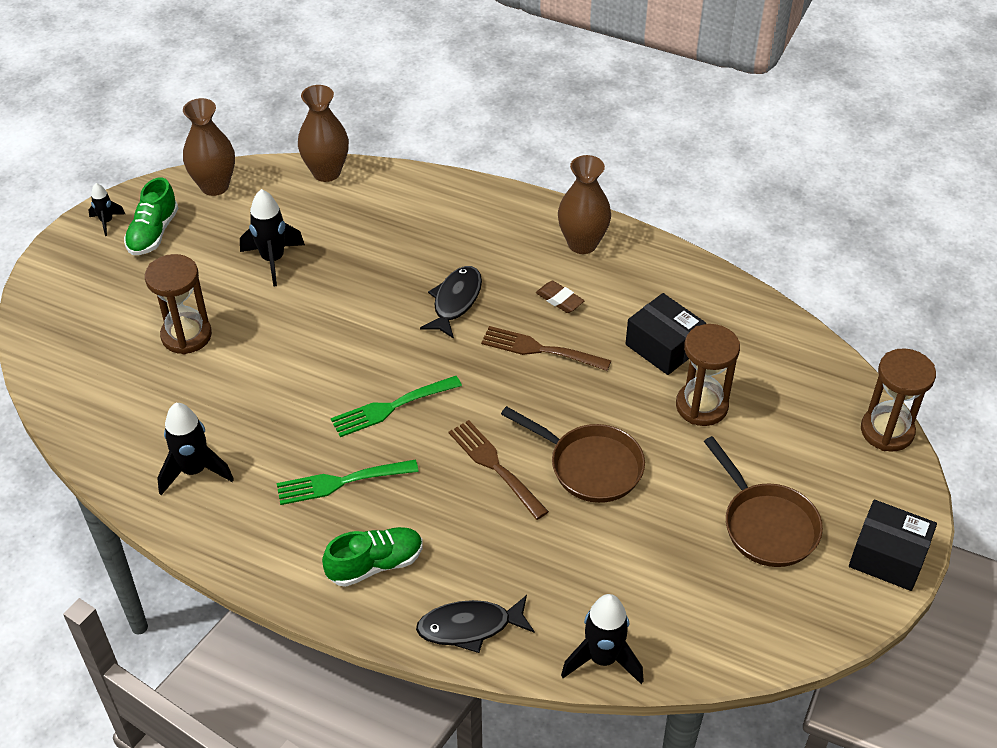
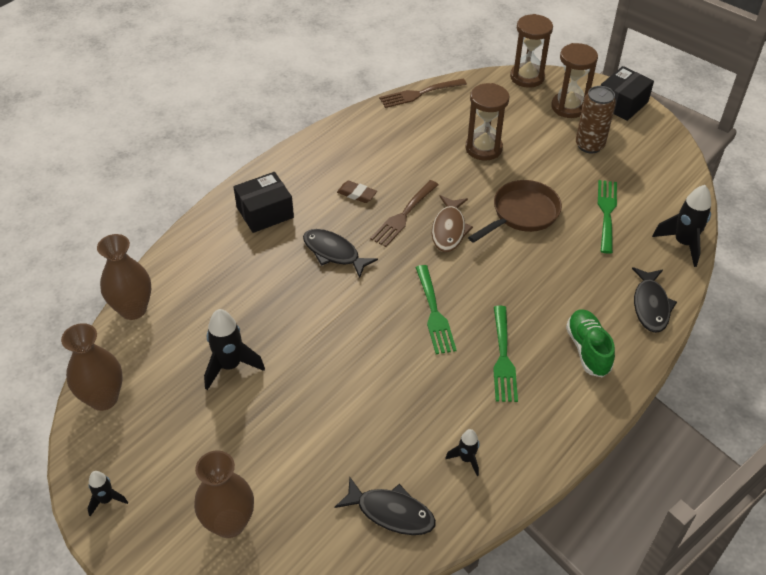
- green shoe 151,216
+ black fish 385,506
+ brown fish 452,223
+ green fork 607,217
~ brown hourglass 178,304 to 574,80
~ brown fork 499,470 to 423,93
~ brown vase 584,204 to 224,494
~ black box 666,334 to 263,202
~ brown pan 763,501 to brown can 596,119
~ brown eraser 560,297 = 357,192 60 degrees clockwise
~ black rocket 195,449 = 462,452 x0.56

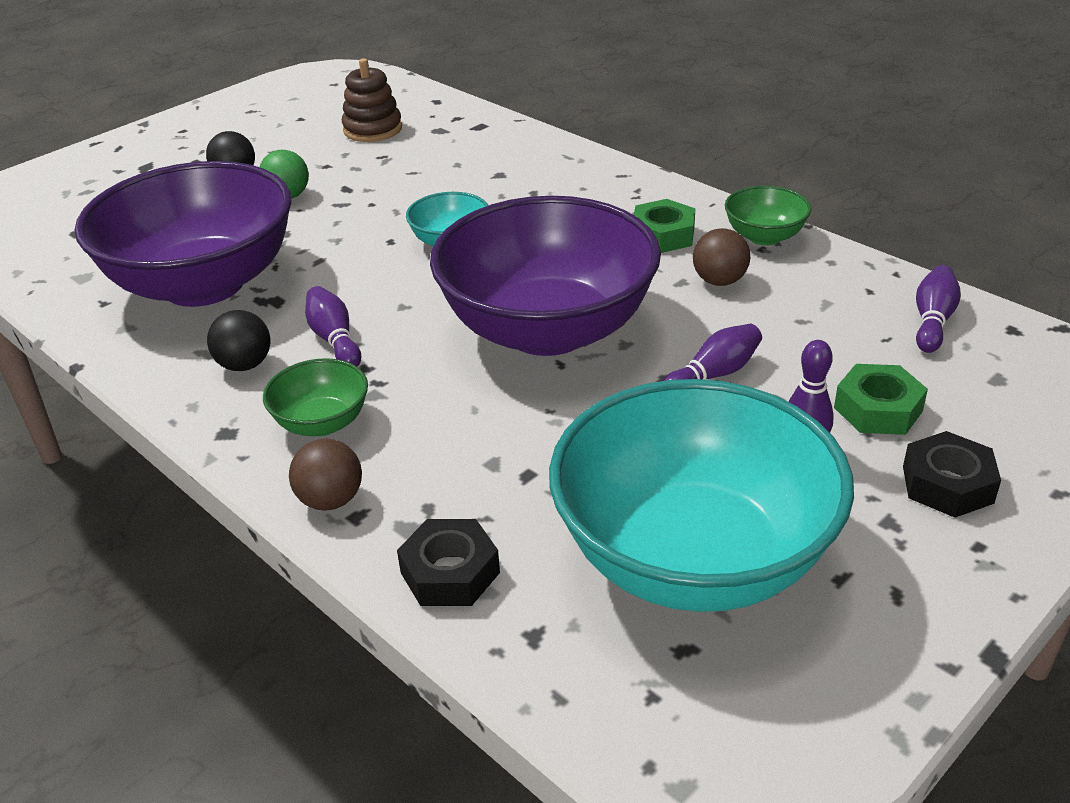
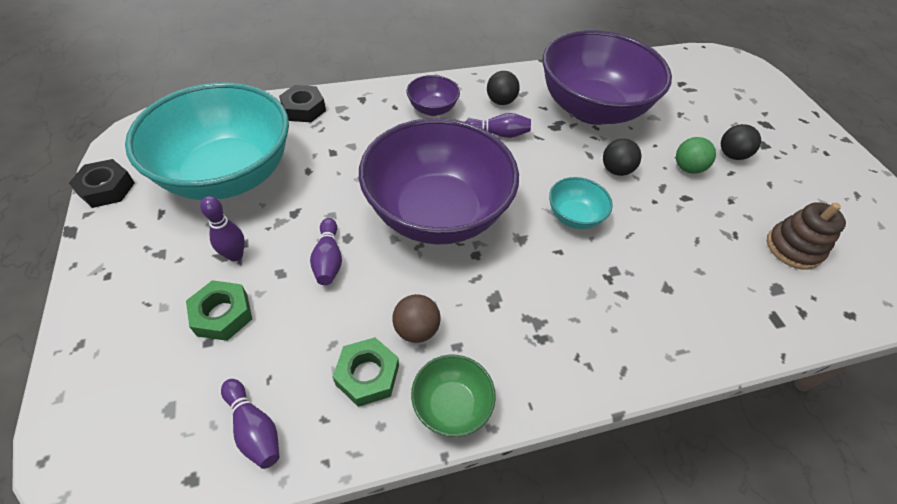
- brown ball 325,474
+ black ball 622,157
~ green nut 665,226 to 366,372
~ black nut 952,474 to 102,183
~ green bowl 315,397 to purple bowl 433,95

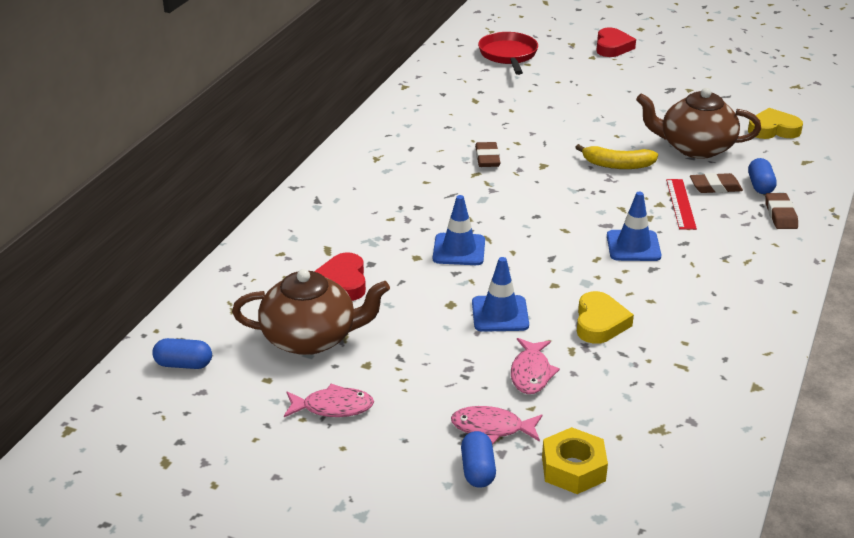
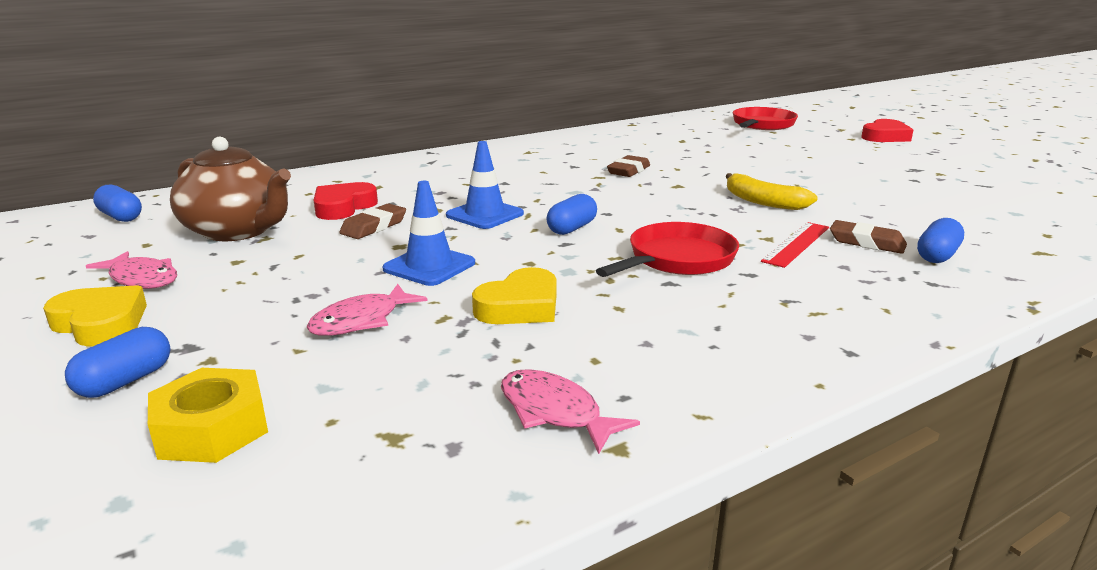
- brown teapot 698,123
+ blue capsule 571,214
~ pink fish 496,425 to 570,411
~ yellow heart 775,123 to 95,315
~ brown eraser 781,211 to 372,221
~ blue traffic cone 634,226 to red pan 667,249

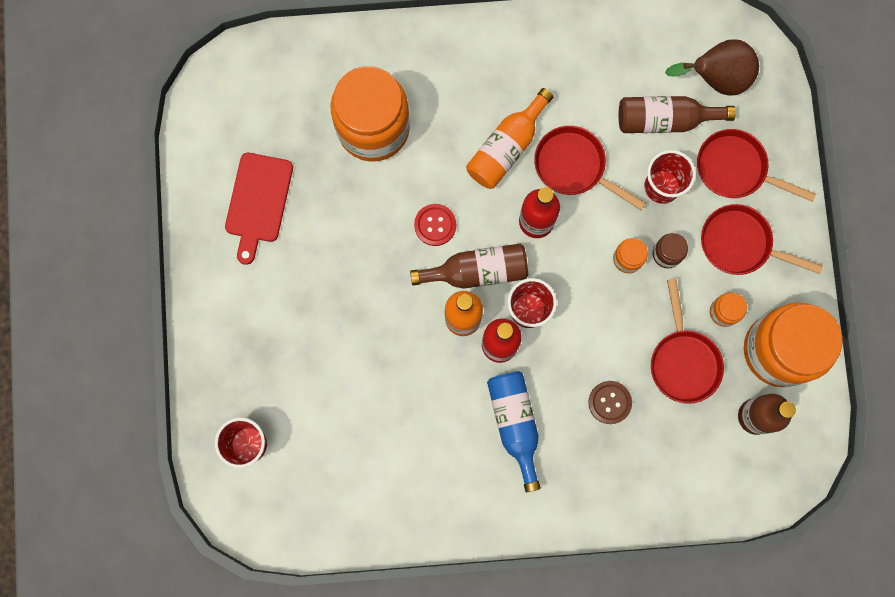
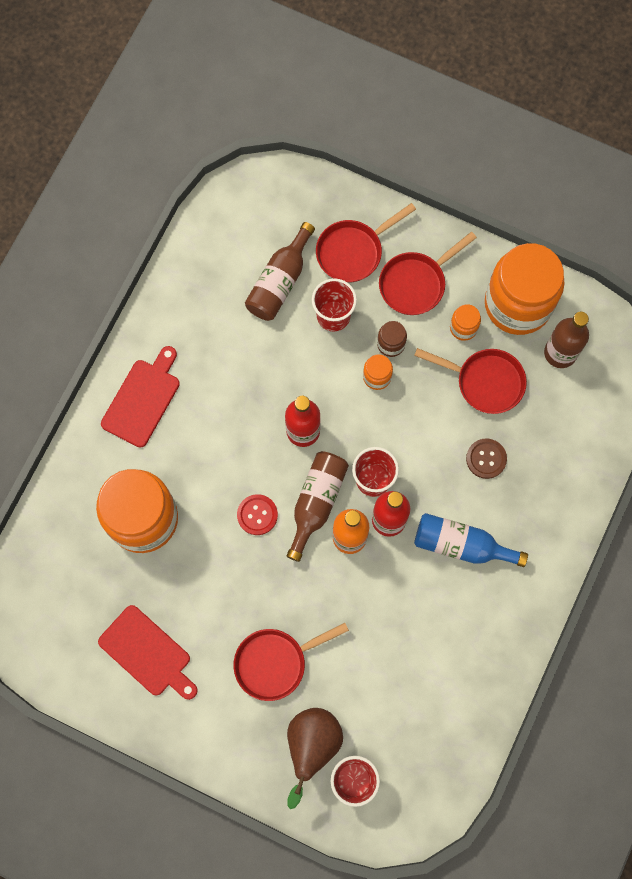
- orange bottle 510,138
+ red cutting board 140,396
~ red pan 590,168 to 291,662
~ brown pear 712,67 to 315,758

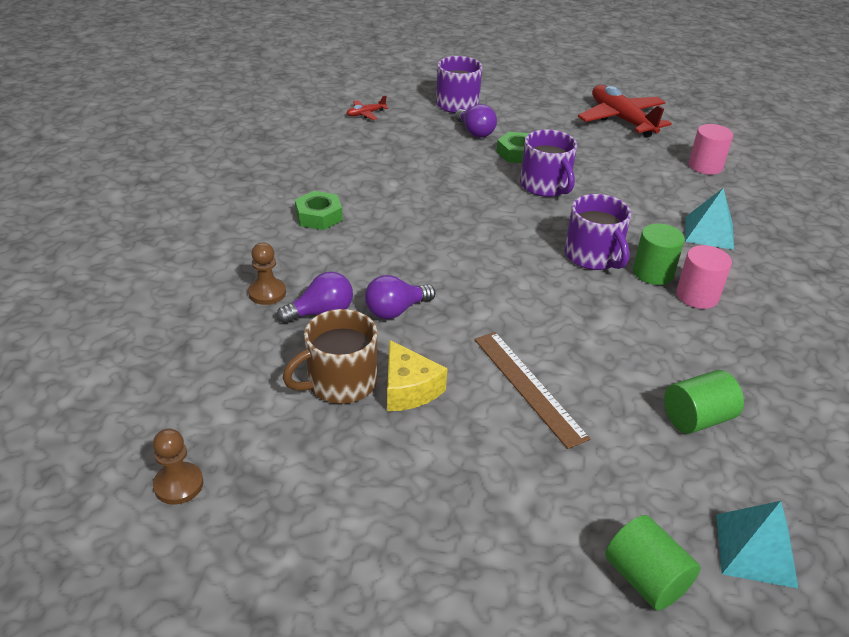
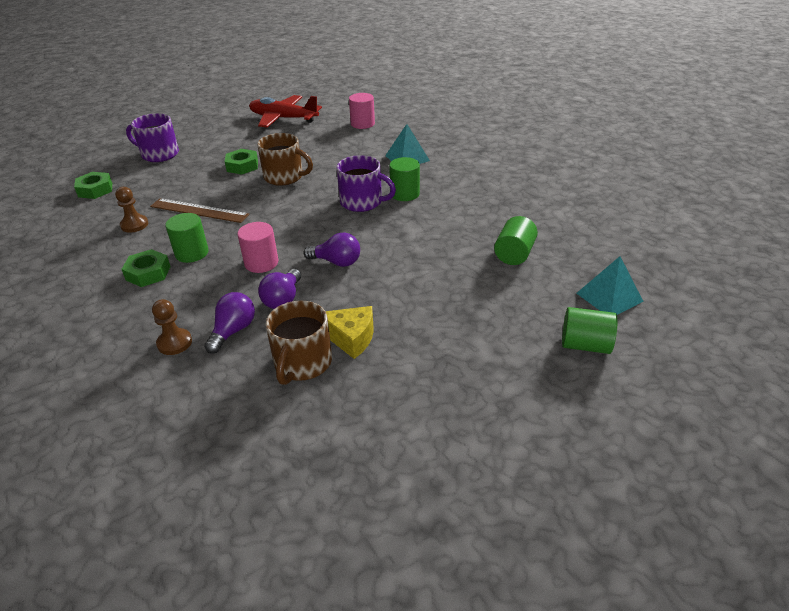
+ green cylinder 187,238
~ brown pawn 178,467 to 131,210
~ purple light bulb 476,121 to 331,250
~ brown ruler 532,390 to 199,210
~ pink cylinder 704,277 to 257,247
~ red plane 367,107 to green nut 93,185
~ purple mug 548,163 to brown mug 285,159

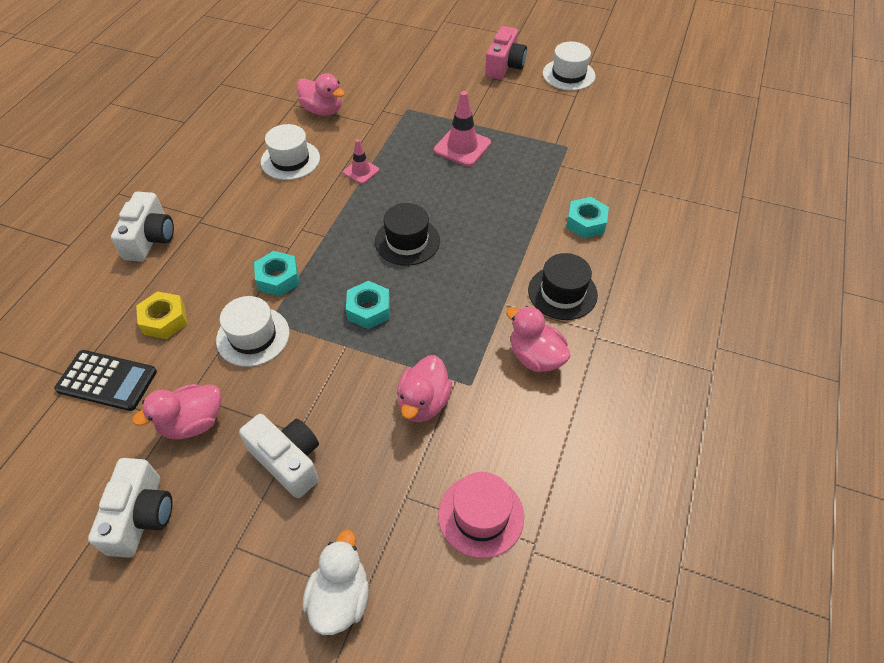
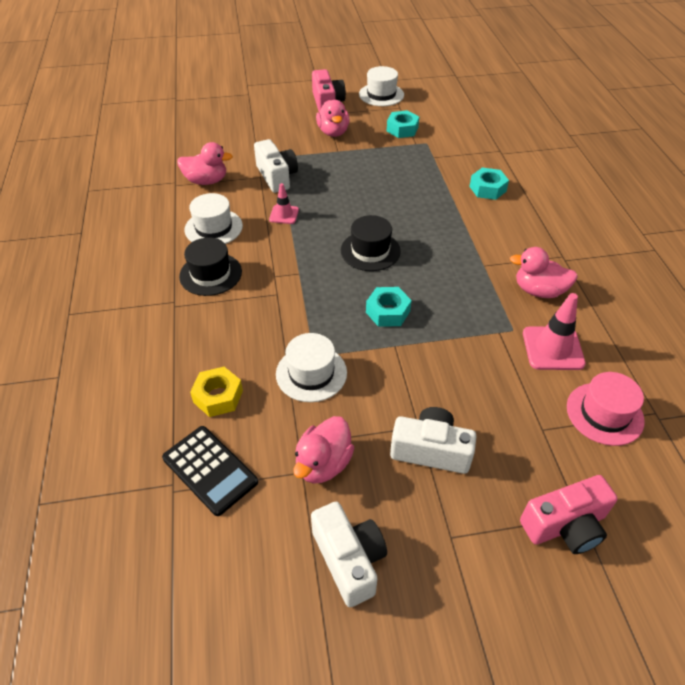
~ white camera 142,227 to 276,166
~ turquoise nut 276,273 to 403,124
~ pink duck 424,388 to 333,118
~ pink traffic cone 462,128 to 554,331
~ black hat 563,286 to 210,266
~ white duck 336,582 to pink camera 569,514
~ black calculator 105,380 = 210,471 60 degrees clockwise

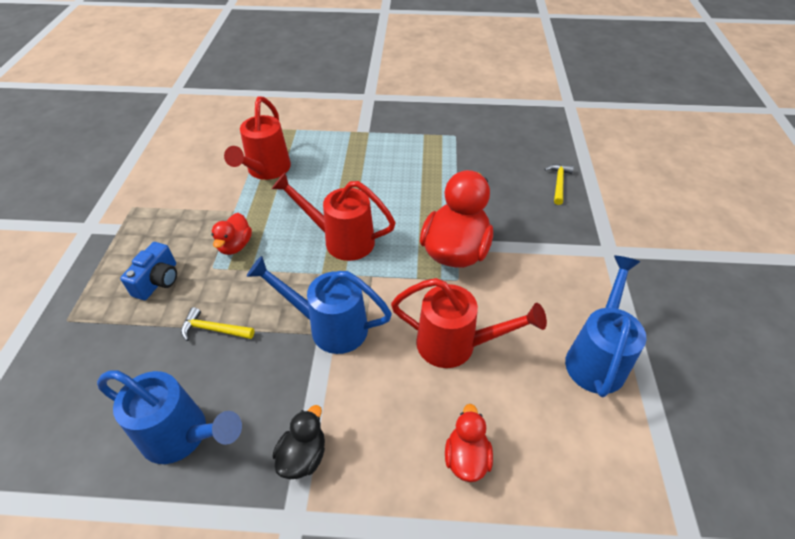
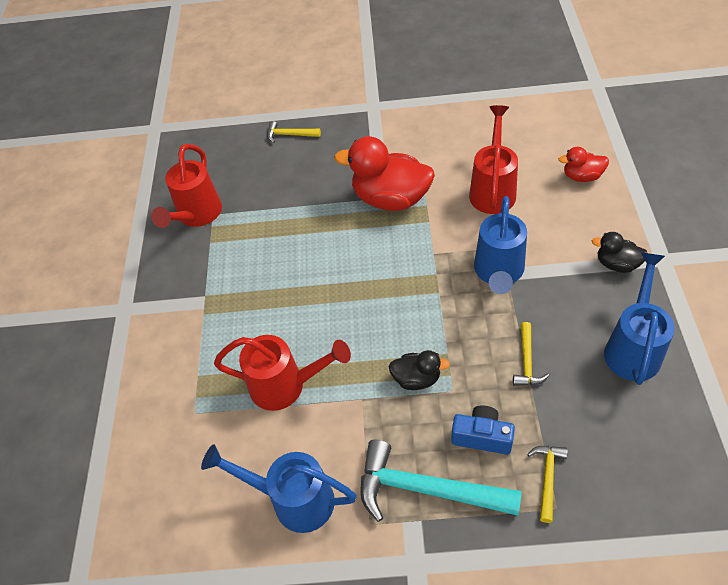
+ turquoise hammer 441,481
+ yellow hammer 547,484
~ red watering can 334,216 to 186,186
~ blue watering can 606,326 to 279,488
~ red duck 232,234 to black duck 419,370

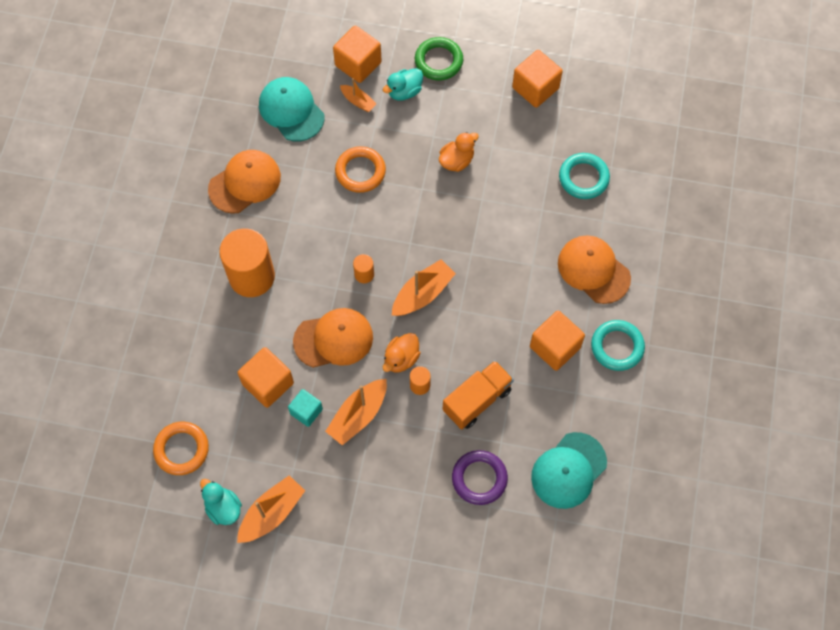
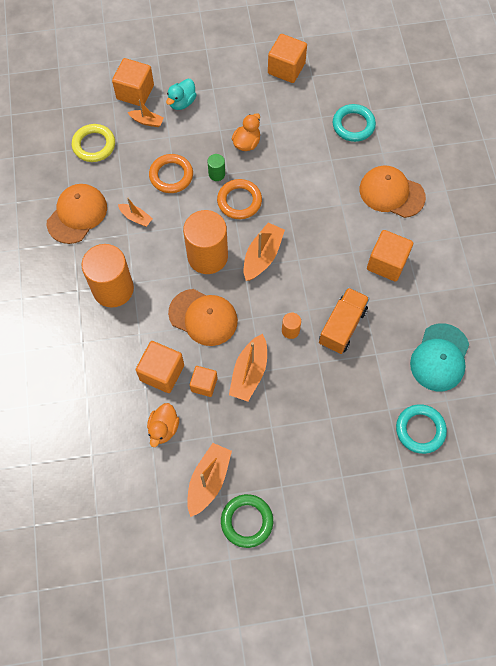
- turquoise duck 221,502
- purple ring 480,477
+ orange boat 135,212
+ green cylinder 216,167
~ orange ring 181,448 to 239,199
~ orange duck 402,352 to 163,425
~ green ring 439,58 to 247,521
~ turquoise ring 618,345 to 421,429
~ turquoise cap 291,109 to yellow ring 93,143
~ turquoise cube 305,408 to orange cube 203,381
~ orange cap 333,338 = 203,317 60 degrees clockwise
~ orange cylinder 363,268 = 205,242 x2.32

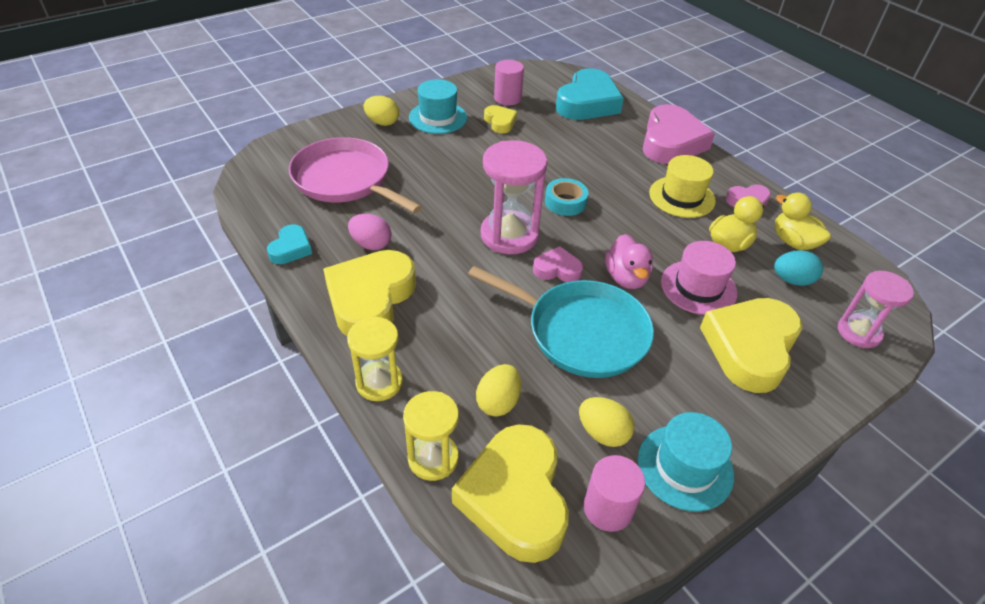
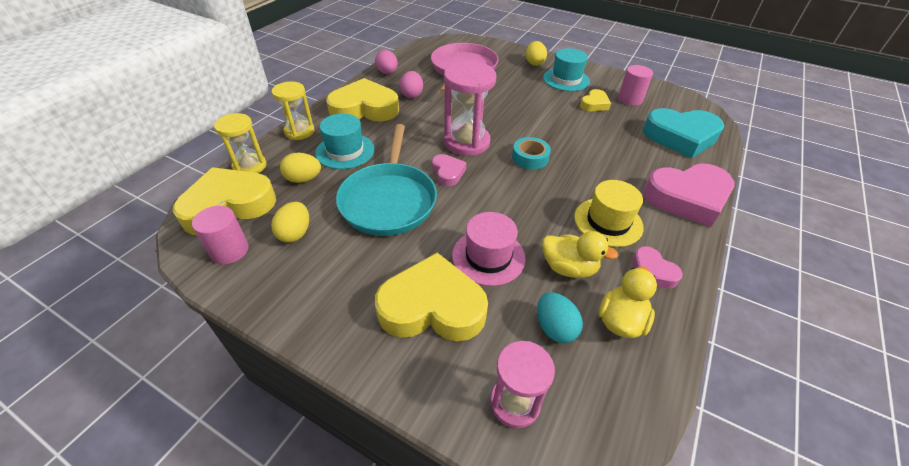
- pink duck 629,261
~ turquoise hat 686,462 to 345,141
~ turquoise heart 289,244 to pink egg 386,62

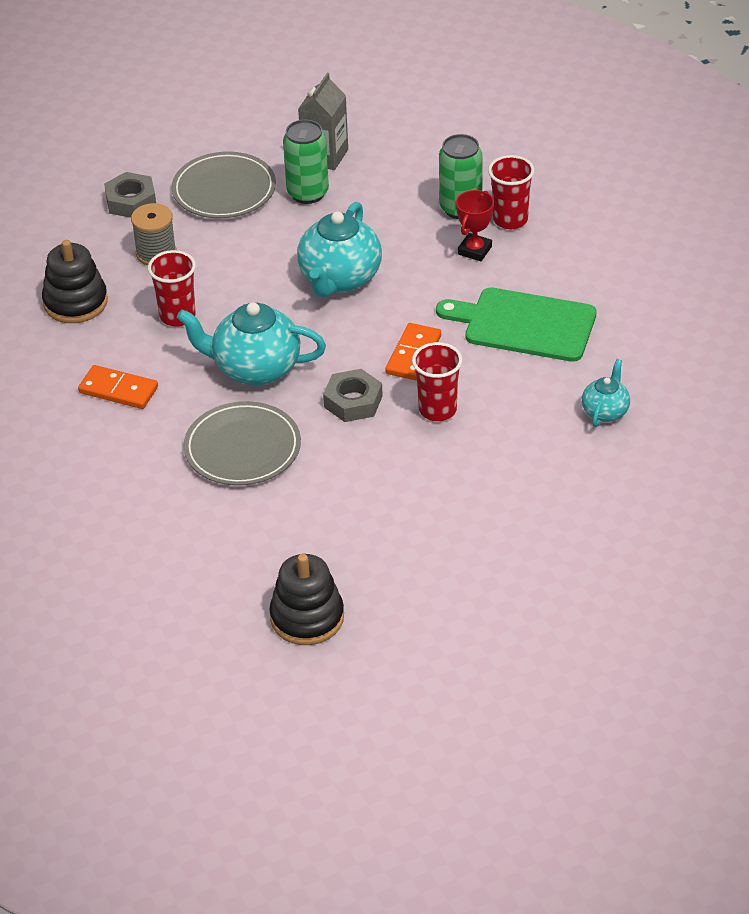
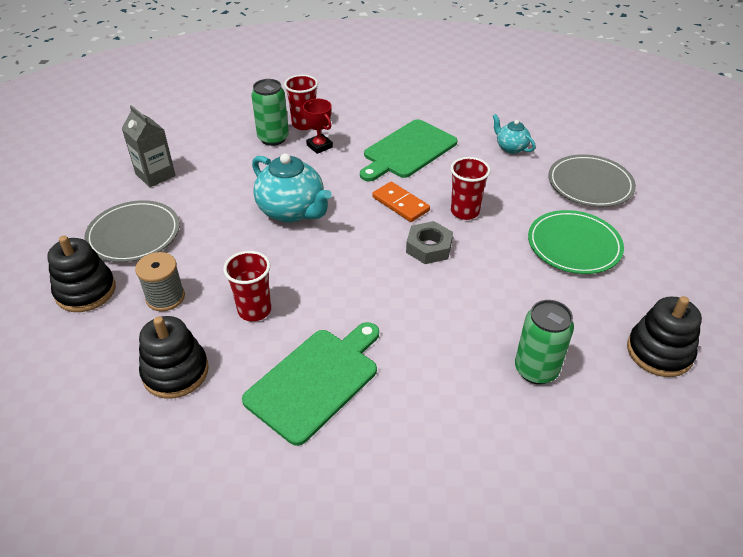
- turquoise teapot 251,343
+ green plate 576,242
~ grey plate 242,443 to 592,180
~ green can 306,161 to 544,342
~ orange domino 118,387 to green cutting board 310,384
~ grey nut 130,195 to black stacking toy 81,274

